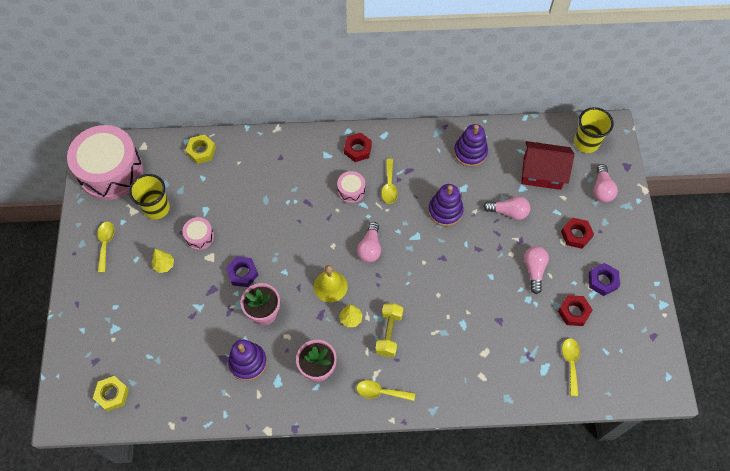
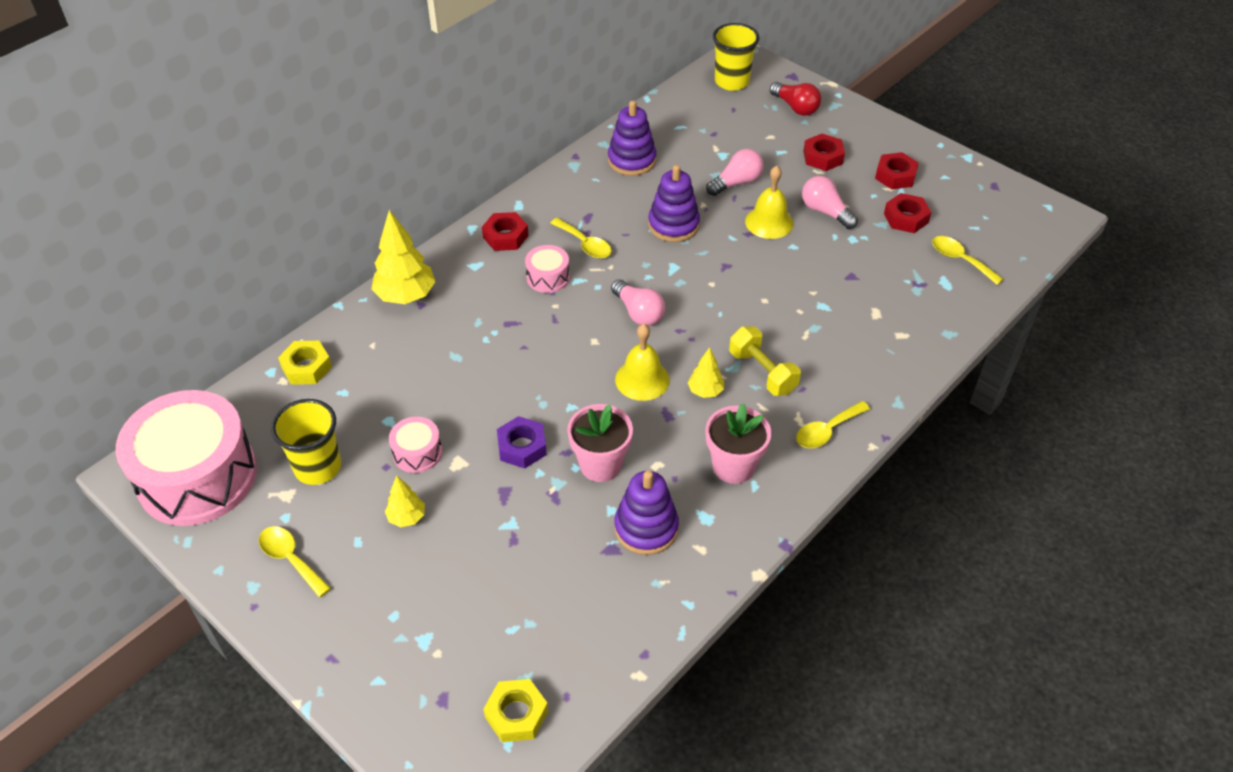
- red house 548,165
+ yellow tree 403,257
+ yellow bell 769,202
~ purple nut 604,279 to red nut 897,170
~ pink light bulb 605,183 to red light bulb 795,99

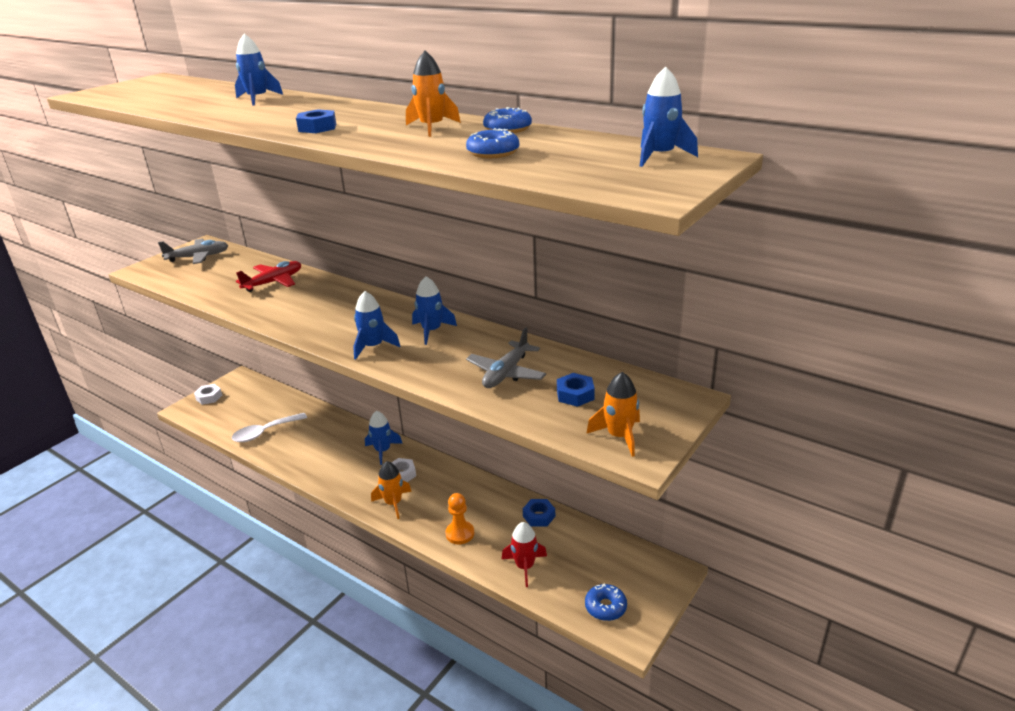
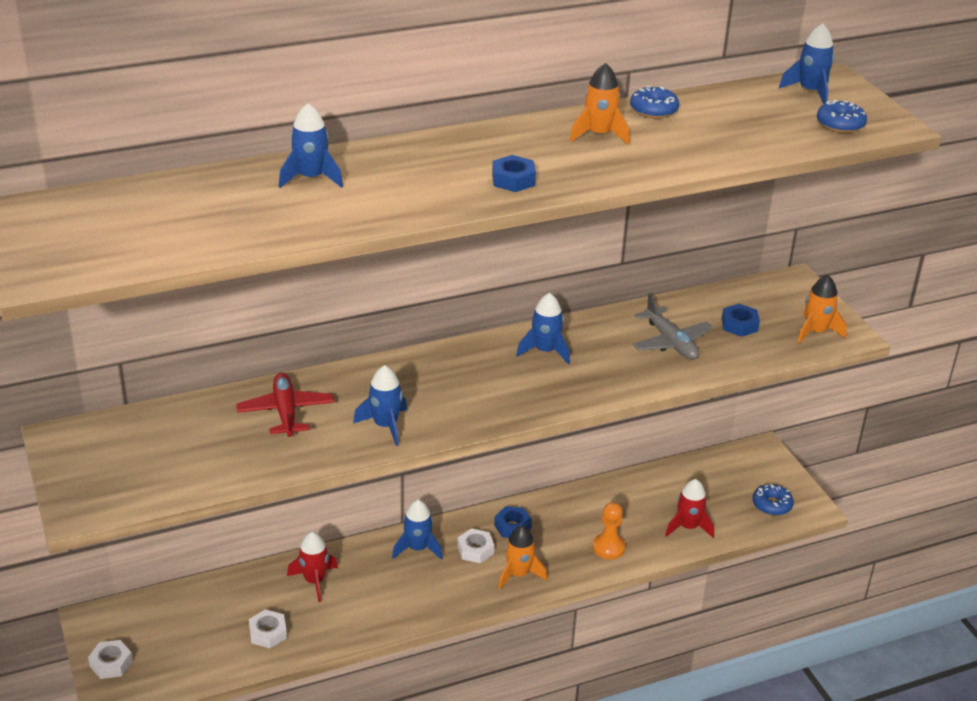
- grey plane 193,251
+ red rocket 312,567
~ blue rocket 376,325 to 380,405
~ blue donut 492,143 to 842,116
~ blue nut 539,513 to 513,522
~ white spoon 269,427 to white nut 268,628

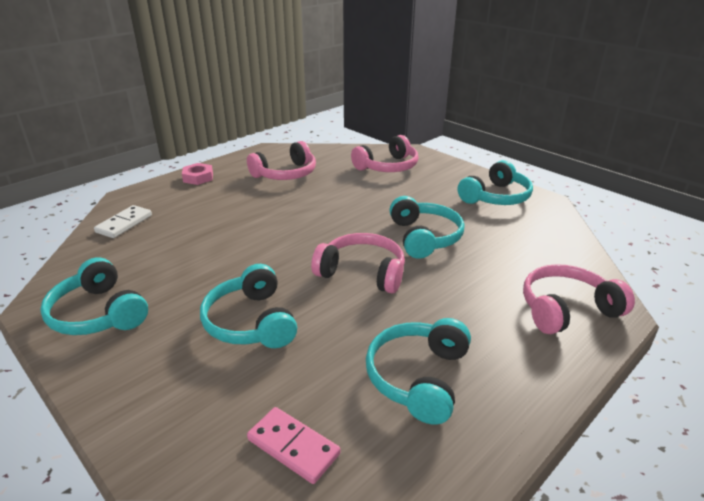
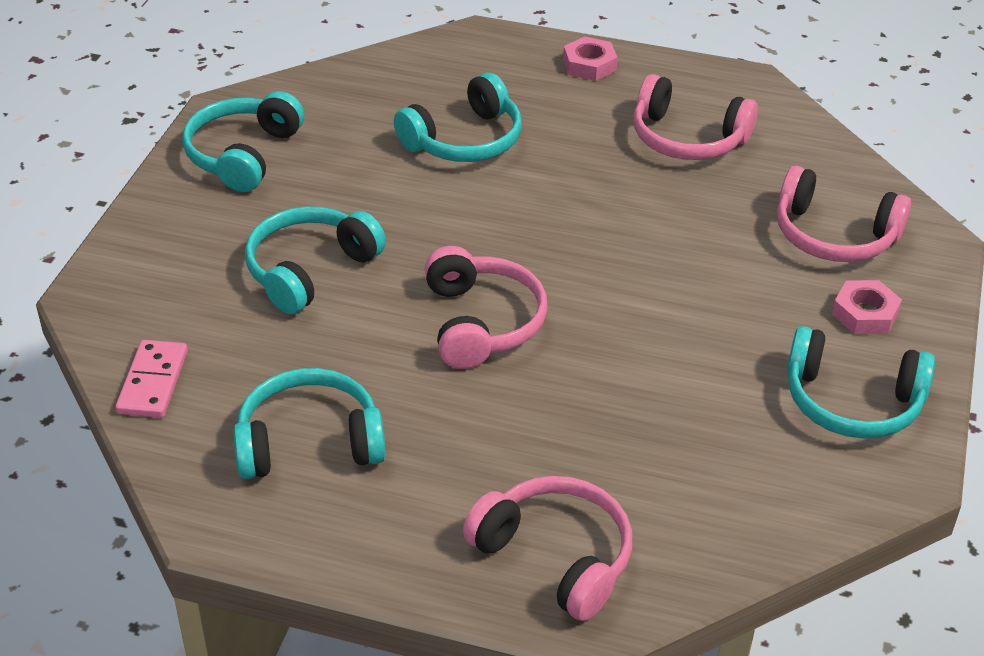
- white domino 123,221
+ pink nut 867,307
~ turquoise headphones 427,227 to 458,117

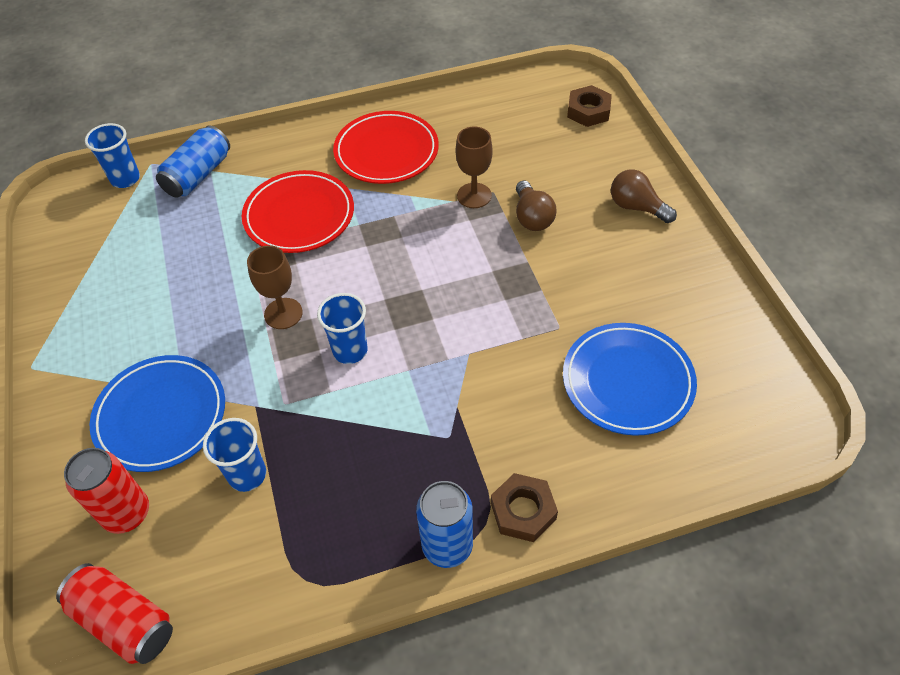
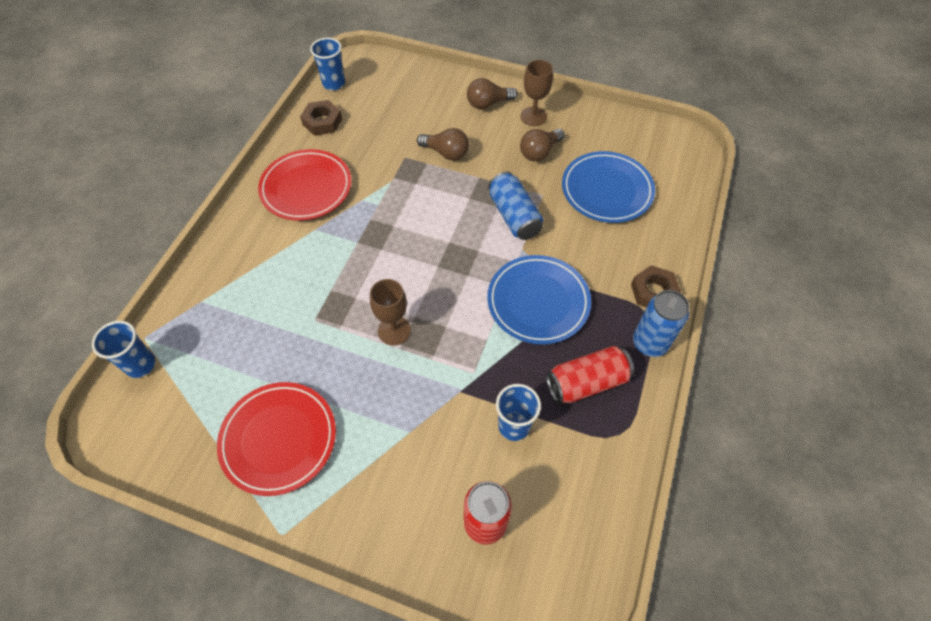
+ brown light bulb 542,145
~ red can 114,613 to 590,375
~ blue plate 157,413 to 539,299
~ blue can 193,161 to 515,206
~ red plate 298,211 to 276,439
~ blue cup 342,328 to 327,64
~ brown goblet 474,167 to 537,93
~ brown nut 589,106 to 321,118

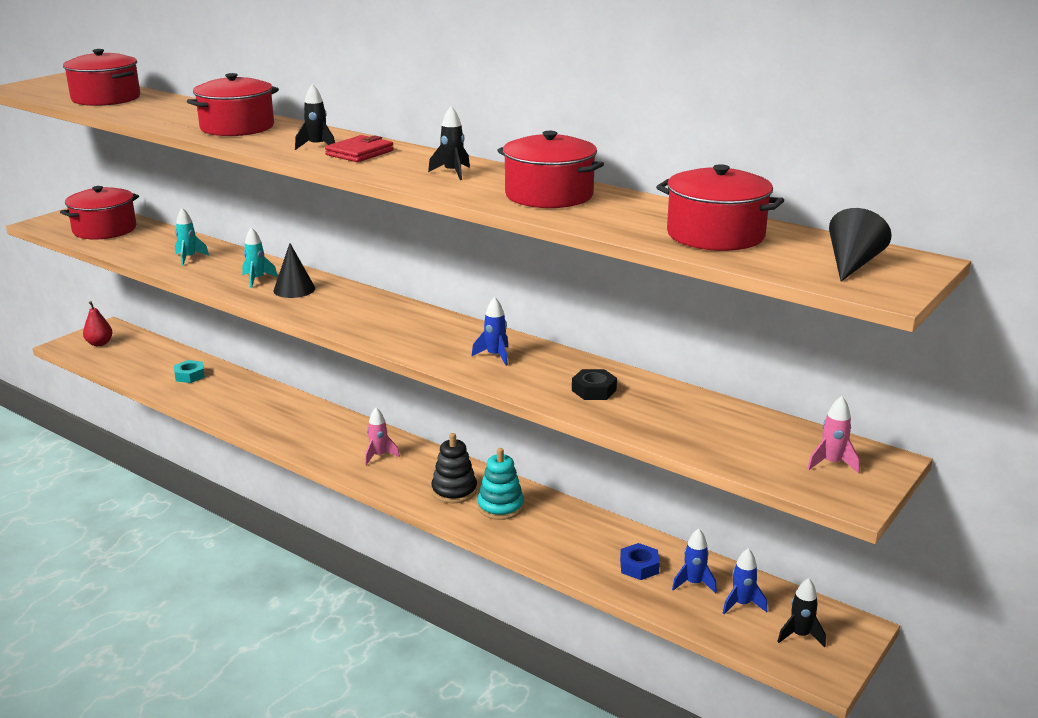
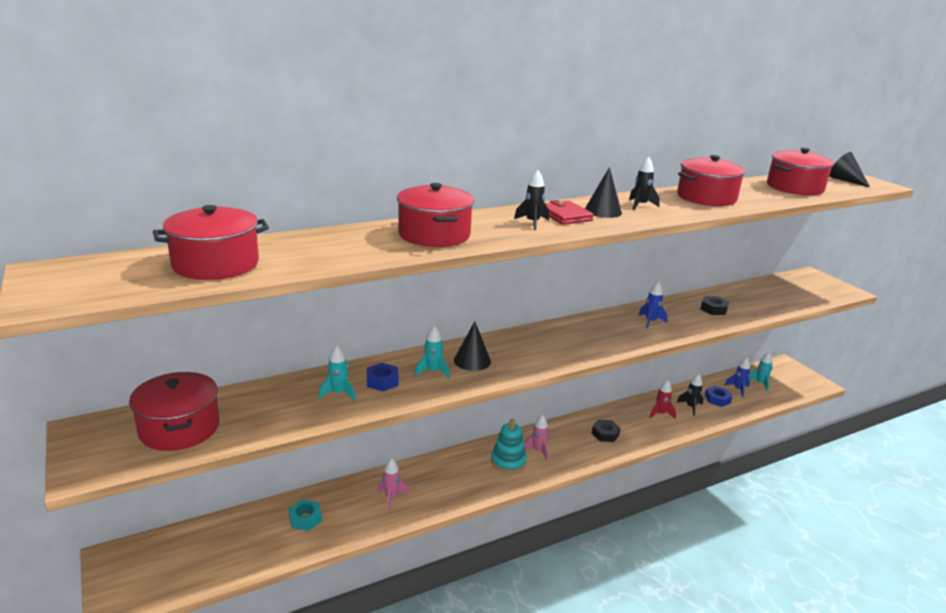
- red pear 97,323
+ blue nut 383,377
+ black cone 603,192
+ red rocket 662,399
~ turquoise stacking toy 500,484 to 509,446
~ black rocket 801,612 to 690,395
~ pink rocket 833,435 to 393,484
~ black stacking toy 454,468 to black nut 606,431
~ blue rocket 745,581 to turquoise rocket 761,372

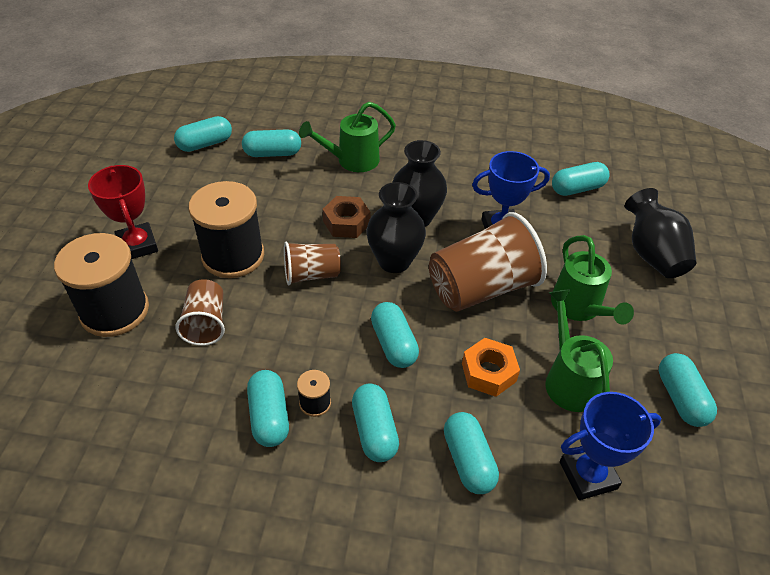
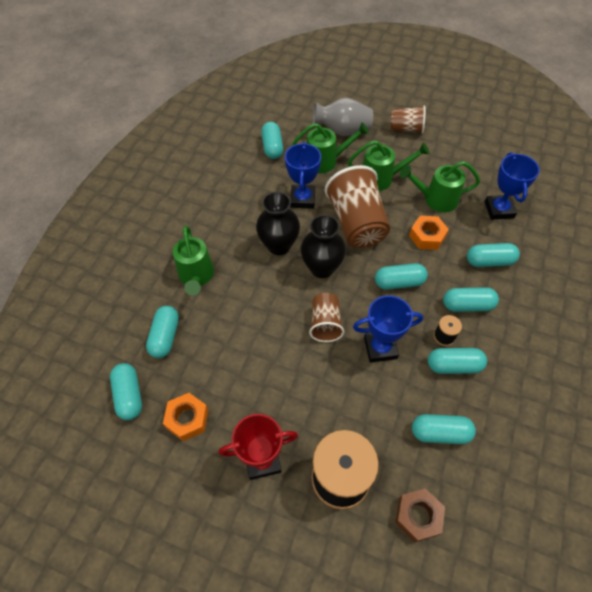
- black spool 226,229
+ orange nut 185,417
+ green watering can 330,147
+ blue trophy 388,329
~ brown cup 200,312 to 408,119
~ brown nut 346,217 to 420,515
~ turquoise capsule 688,390 to 444,429
~ black vase 660,233 to grey vase 343,116

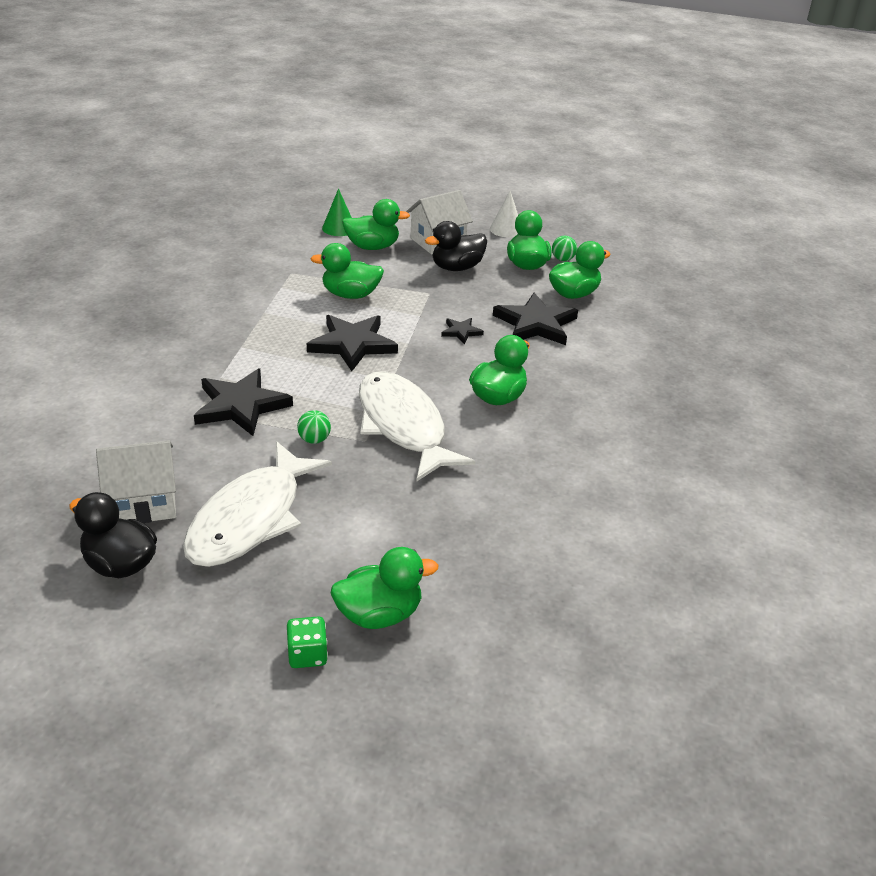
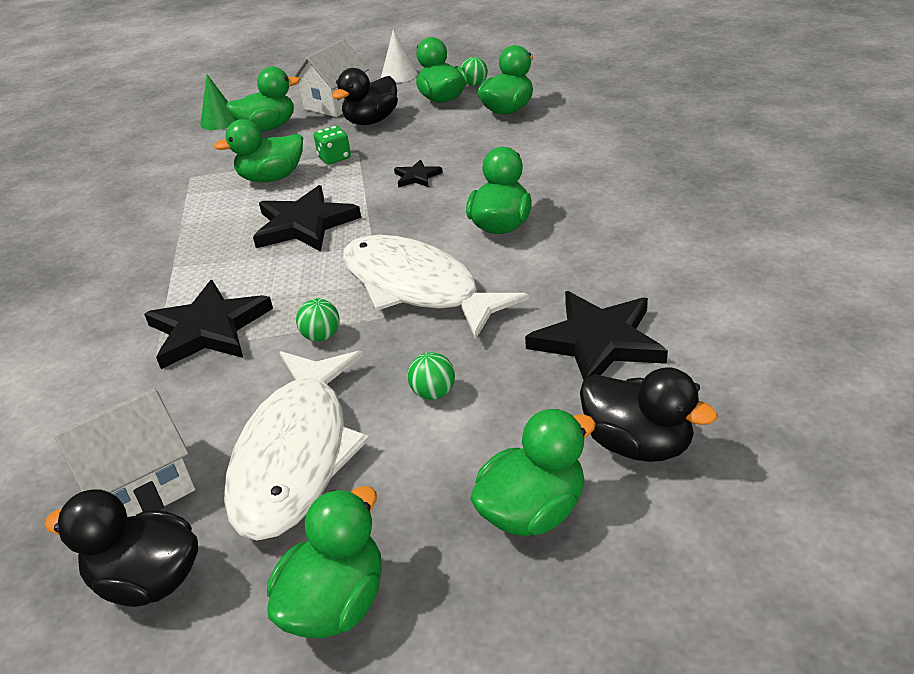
+ green duck 324,562
+ green ball 431,376
+ black duck 649,414
~ green dice 307,642 to 332,145
~ black star 535,319 to 596,335

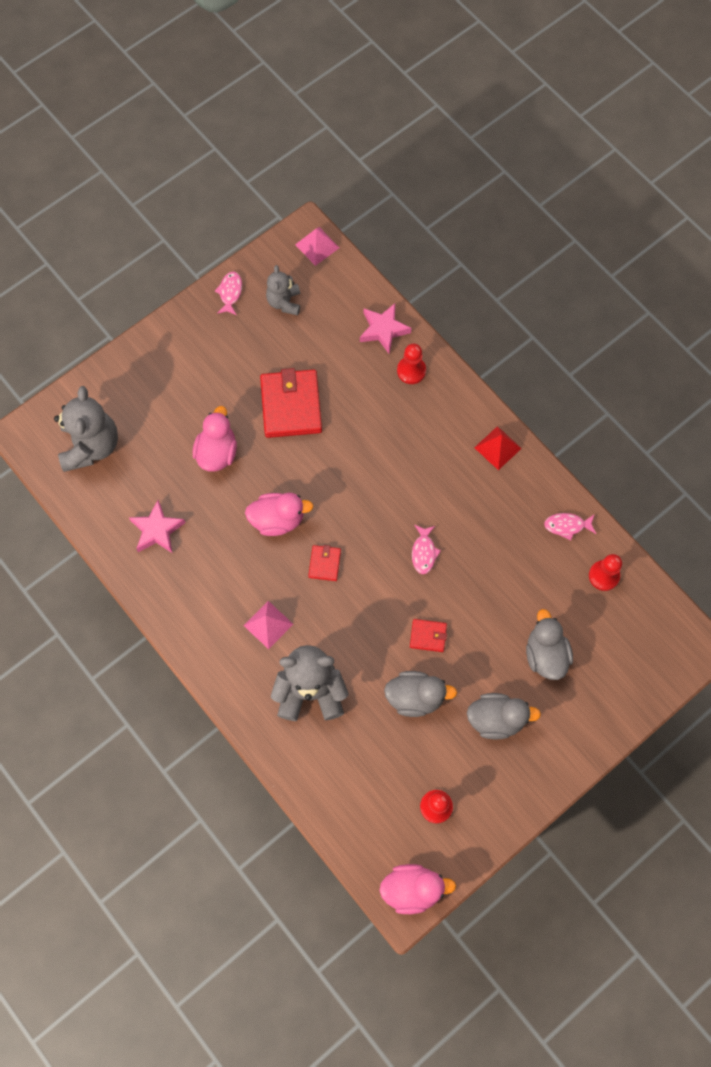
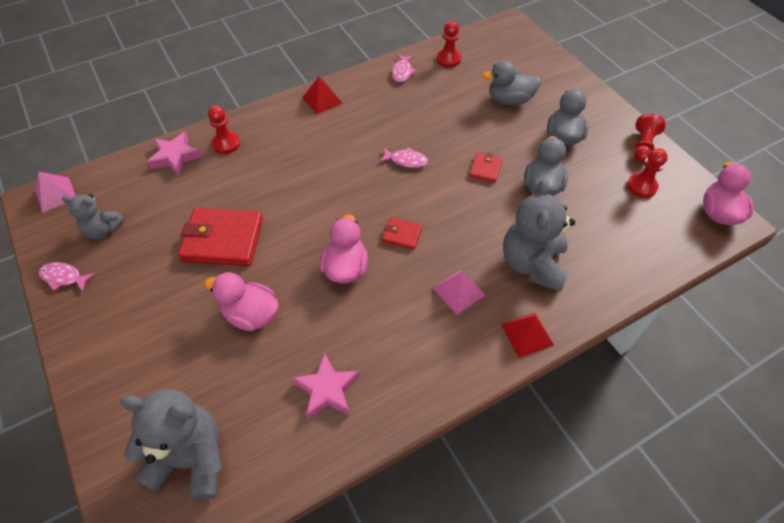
+ red pyramid 527,335
+ red pawn 650,138

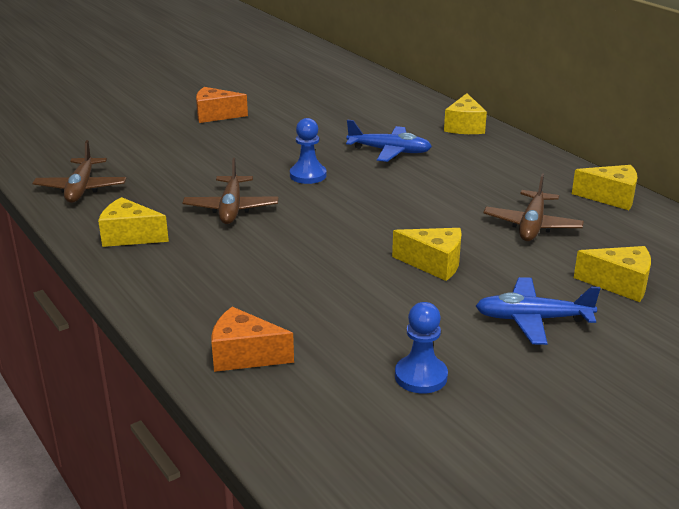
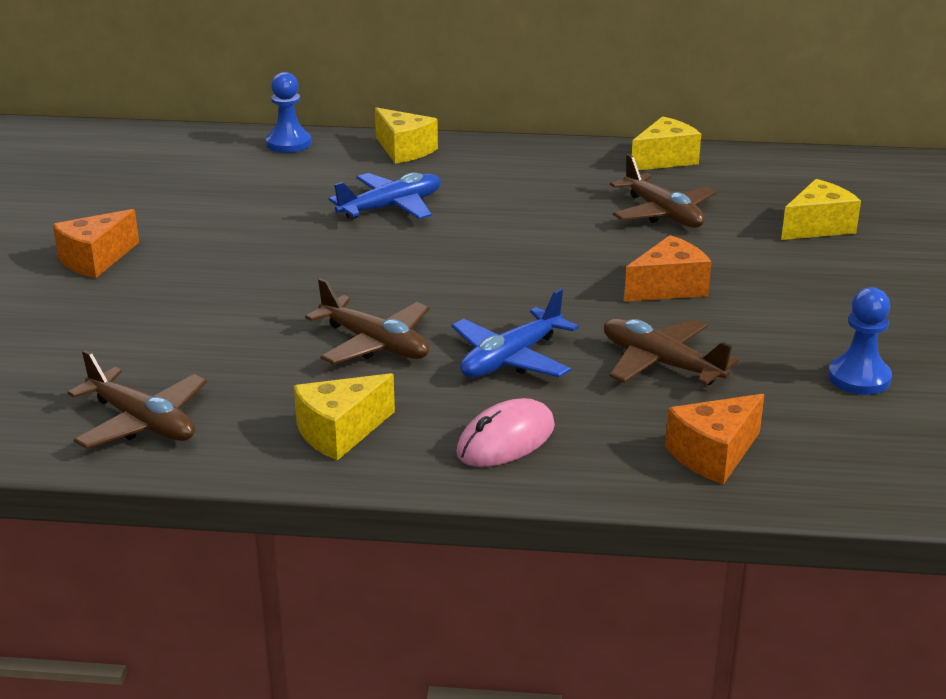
+ pink mouse 505,432
+ brown plane 671,351
~ blue pawn 308,151 to 289,112
~ blue plane 538,311 to 515,333
~ yellow cheese 427,254 to orange cheese 667,268

